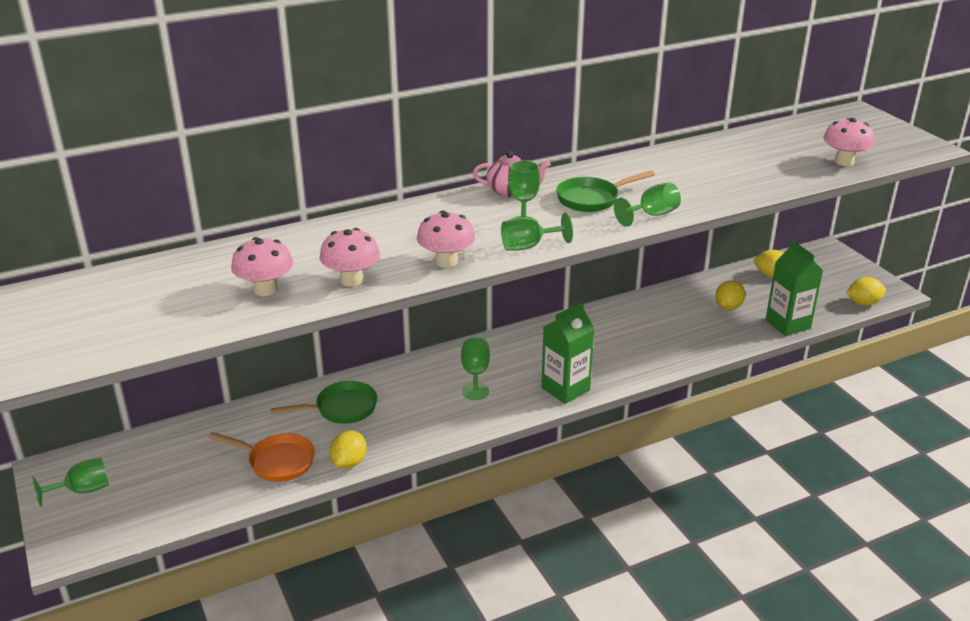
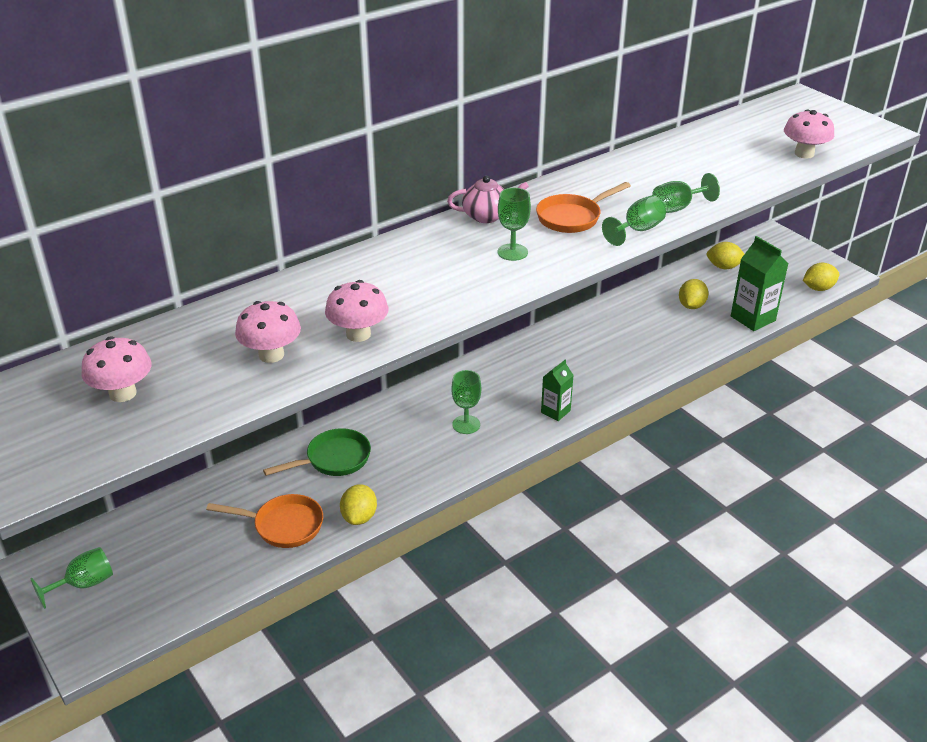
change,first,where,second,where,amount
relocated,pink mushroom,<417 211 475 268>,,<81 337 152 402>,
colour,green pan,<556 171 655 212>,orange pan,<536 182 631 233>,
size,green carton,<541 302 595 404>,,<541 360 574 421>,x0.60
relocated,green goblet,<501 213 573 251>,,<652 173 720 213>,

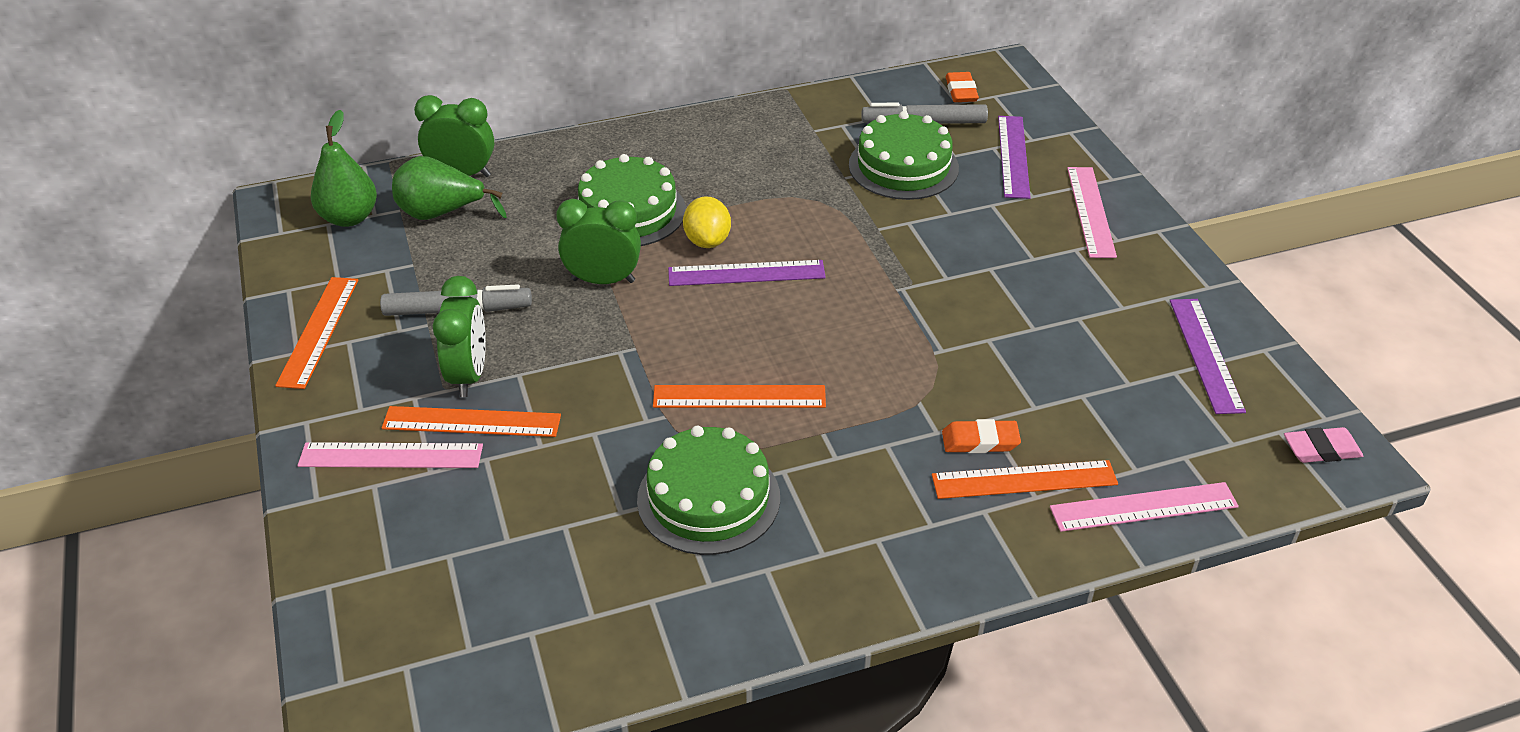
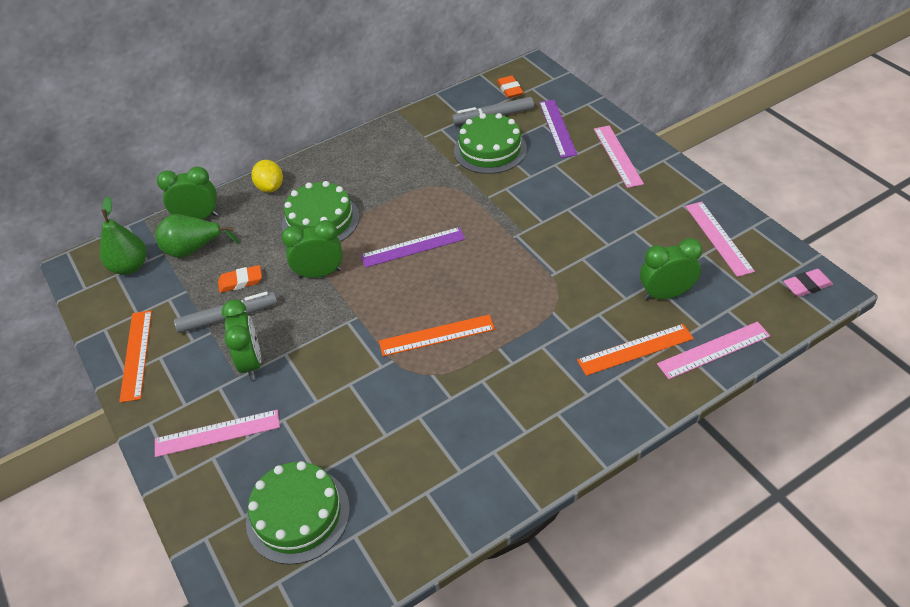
change,first,where,second,where,amount
relocated,orange eraser,<942 419 1021 453>,,<218 265 262 293>,
relocated,green cake,<637 426 780 555>,,<246 461 350 565>,
relocated,yellow lemon,<683 197 731 248>,,<251 160 283 193>,
appeared,,,green clock,<640 238 702 300>,
colour,purple ruler,<1170 299 1246 414>,pink ruler,<685 202 755 277>,
missing,orange ruler,<382 406 561 437>,,,

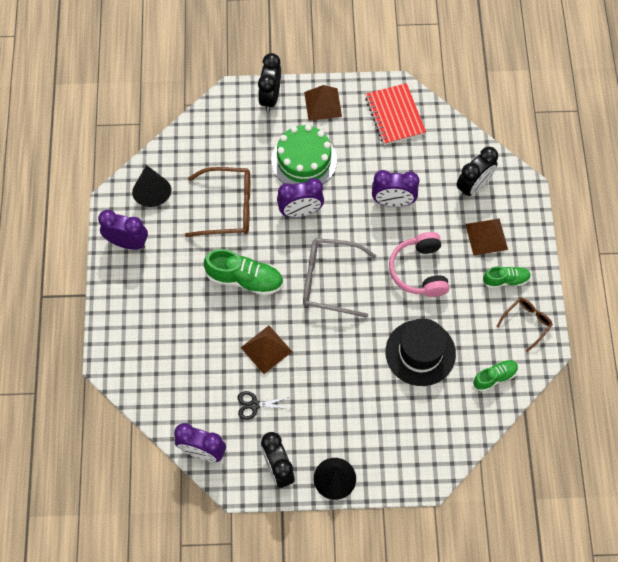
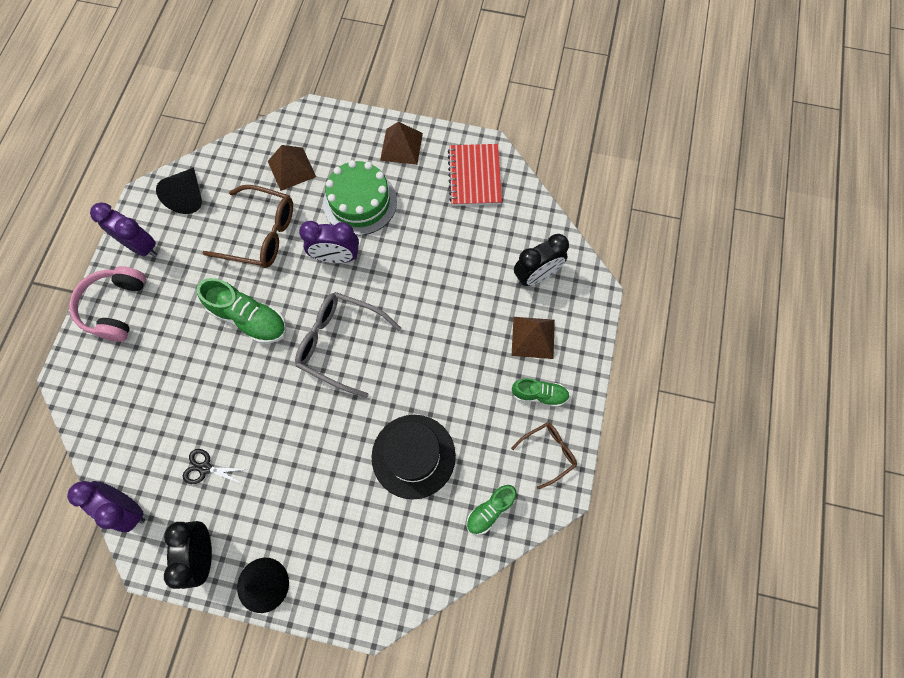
change,first,where,second,where,amount
relocated,pink headphones,<389 232 449 297>,,<69 266 146 342>,
relocated,brown pyramid,<240 326 292 374>,,<268 145 316 191>,
spun,green shoe,<473 360 518 392>,,<467 485 517 535>,150 degrees clockwise
missing,black clock,<258 53 281 112>,,,
missing,purple clock,<372 170 419 207>,,,

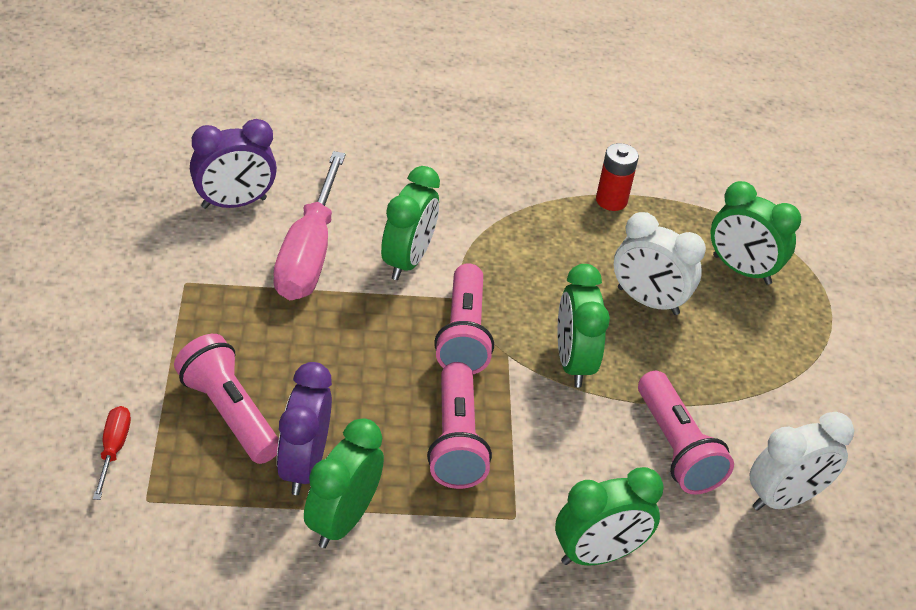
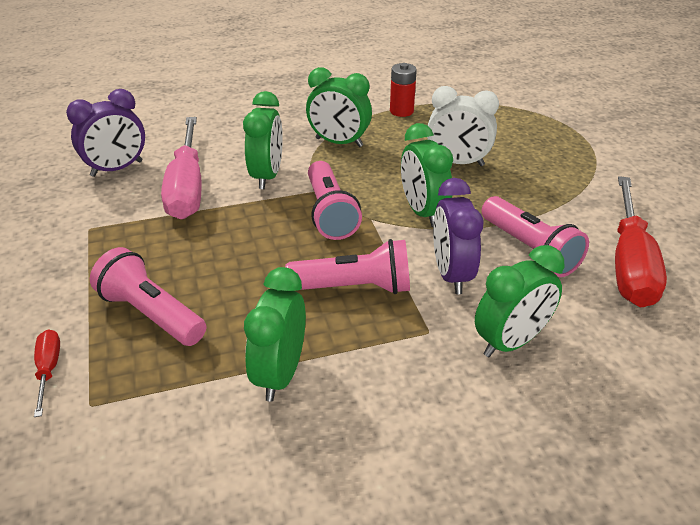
change,first,where,second,where,amount
spun,pink flashlight,<427 362 492 489>,,<285 239 410 294>,75 degrees counterclockwise
relocated,green clock,<710 181 801 285>,,<306 67 372 147>,
relocated,purple clock,<277 362 332 495>,,<433 178 484 294>,
exchanged,white clock,<750 412 854 511>,red screwdriver,<615 176 667 307>,

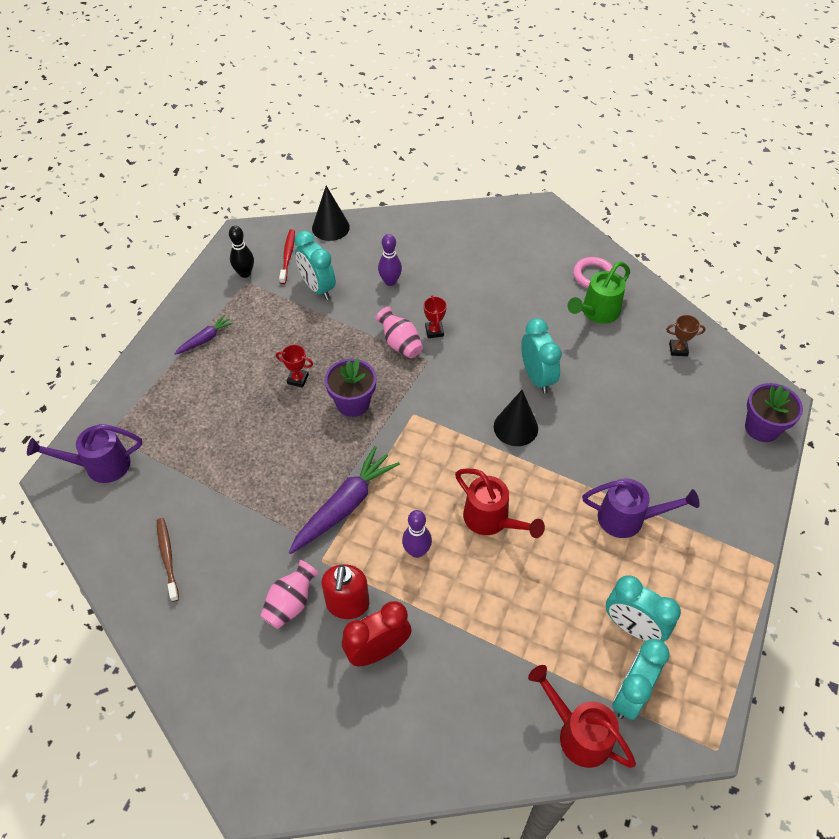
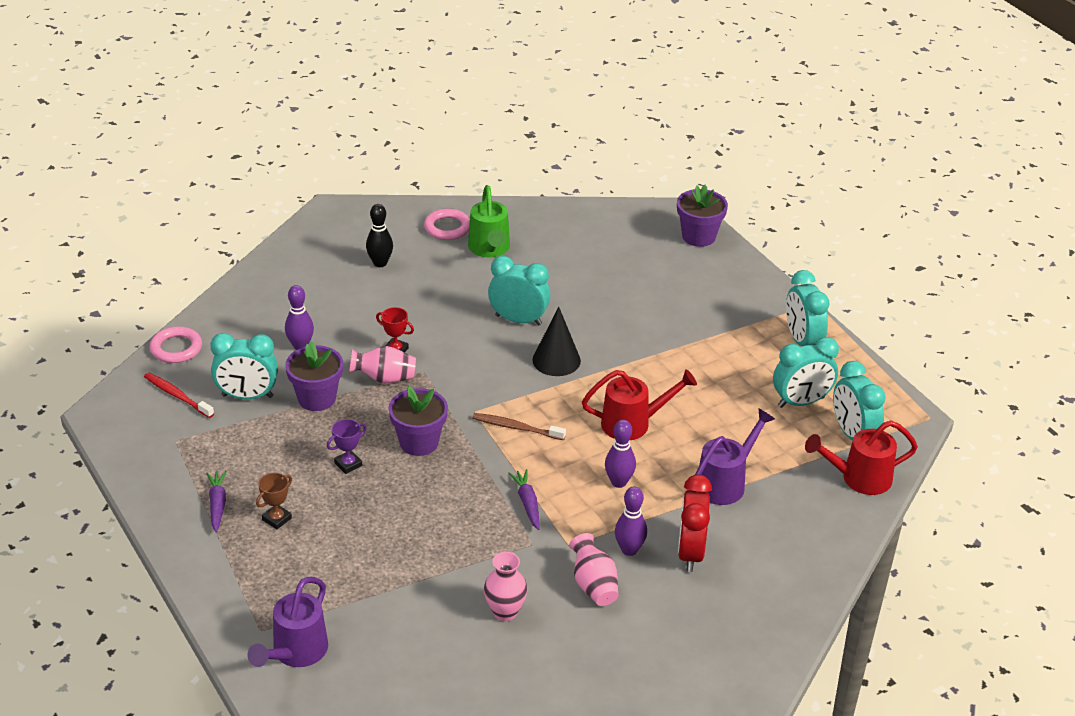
change,first,where,second,where,amount
exchanged,black cone,<312 186 350 241>,pink ring,<150 327 202 363>,
relocated,brown trophy,<666 315 706 356>,,<256 473 292 529>,
appeared,,,purple flower pot,<285 341 343 411>,
colour,red trophy,<276 345 313 388>,purple trophy,<327 419 367 474>,
relocated,black bowling pin,<229 226 254 278>,,<366 204 393 267>,
relocated,brown toothbrush,<157 518 179 602>,,<472 413 566 440>,
appeared,,,pink vase,<484 552 528 621>,
size,purple carrot,<289 446 400 554>,,<508 469 539 530>,x0.53
exchanged,red soap dispenser,<322 564 369 619>,purple bowling pin,<615 487 647 556>,
relocated,purple watering can,<582 478 700 538>,,<695 409 775 505>,
appeared,,,turquoise clock,<786 270 829 346>,

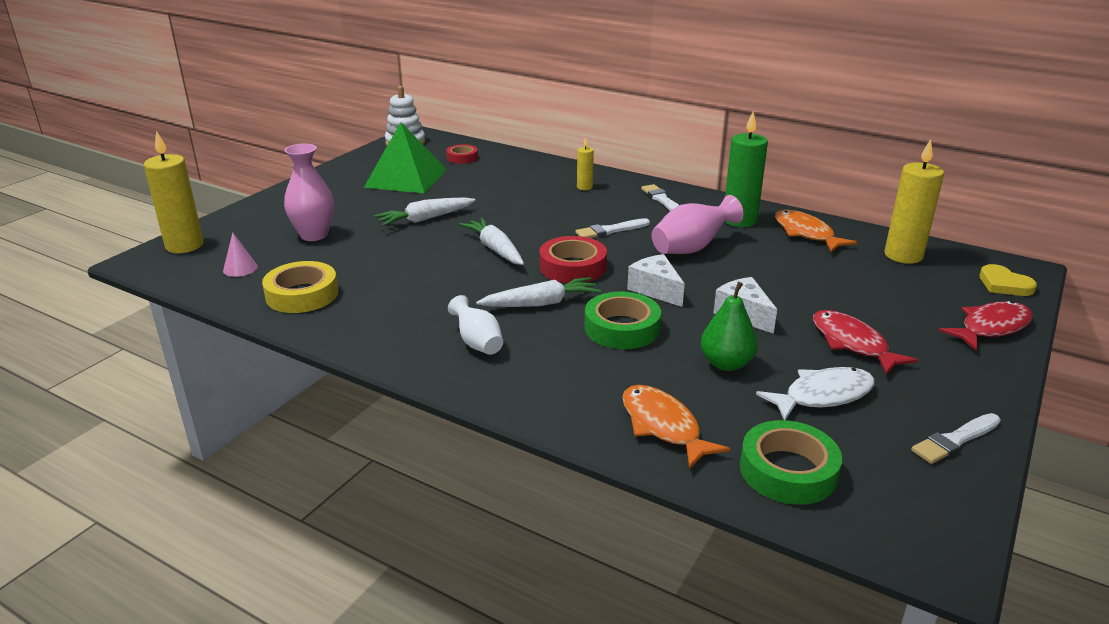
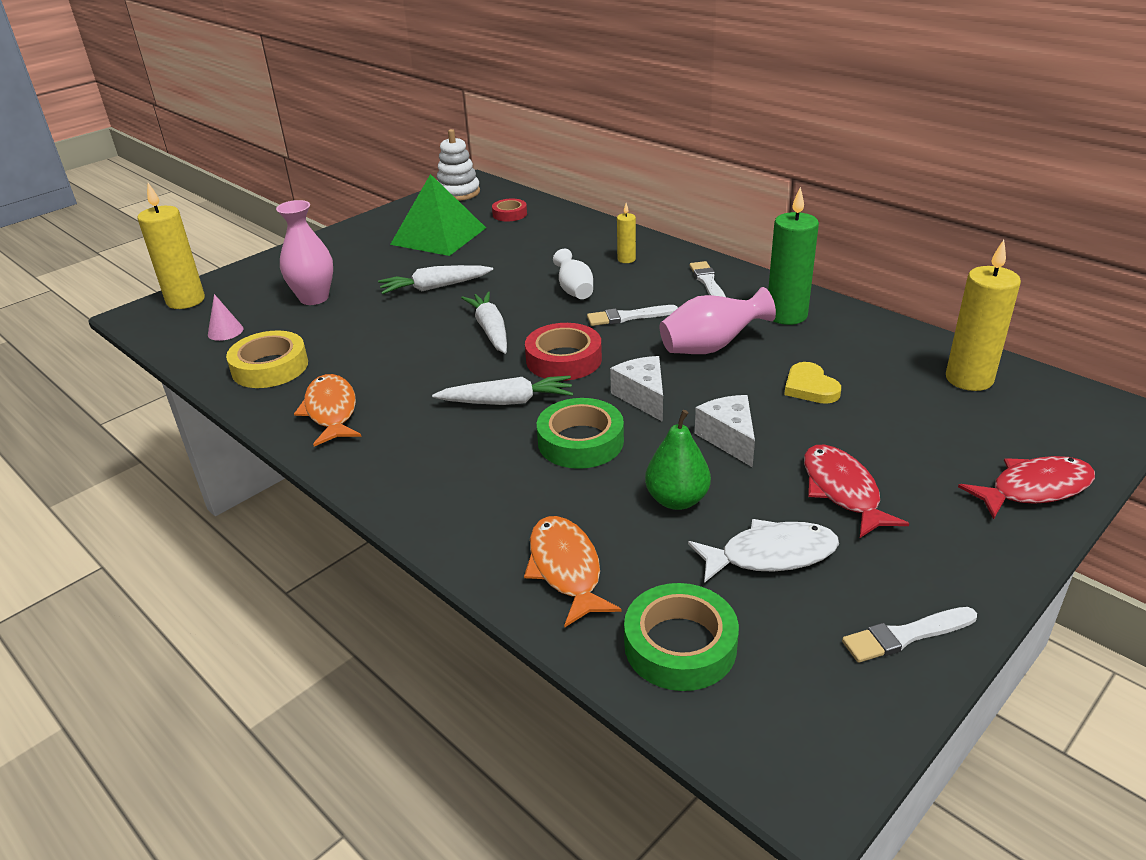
change,first,where,second,where,amount
relocated,orange fish,<775 210 857 252>,,<294 374 361 446>,
relocated,white vase,<448 295 503 355>,,<553 249 593 299>,
relocated,yellow heart,<980 264 1037 296>,,<784 362 841 404>,

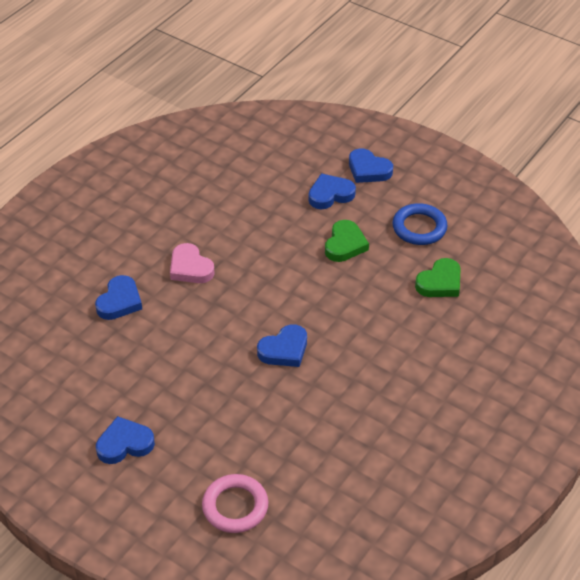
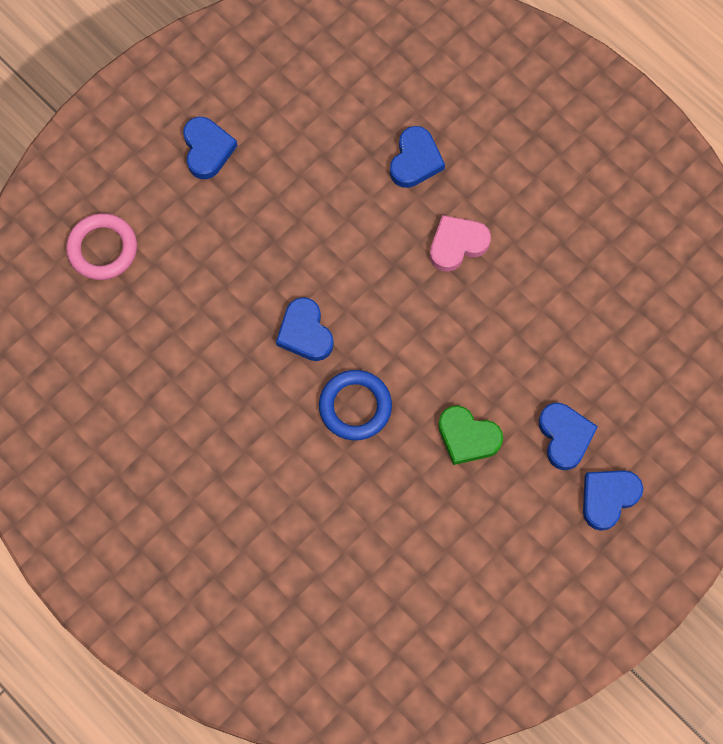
change,first,where,second,where,amount
relocated,blue ring,<392 203 447 245>,,<319 370 392 440>,
spun,blue heart,<95 275 142 320>,,<390 126 445 188>,105 degrees counterclockwise
missing,green heart,<415 258 461 297>,,,

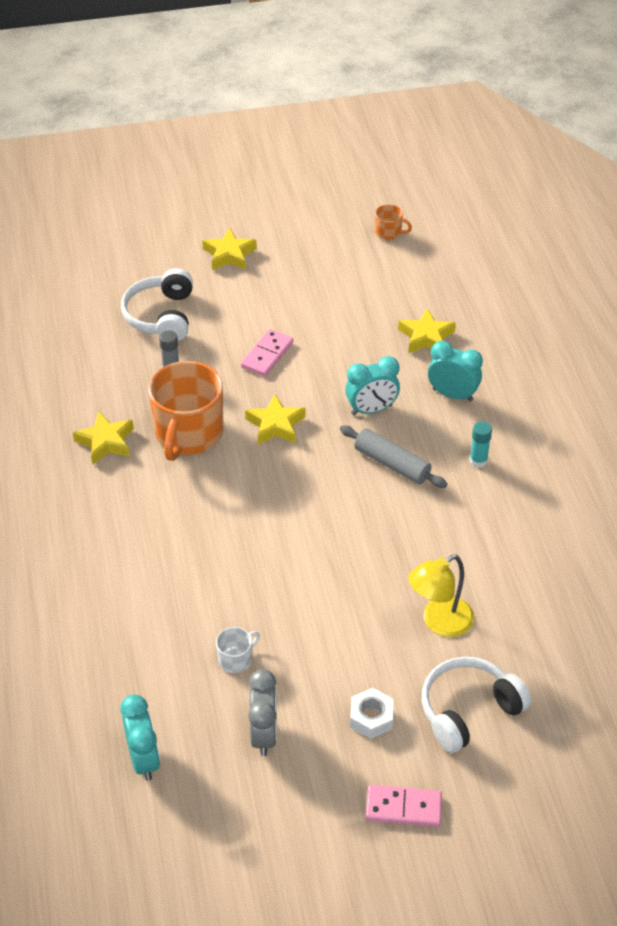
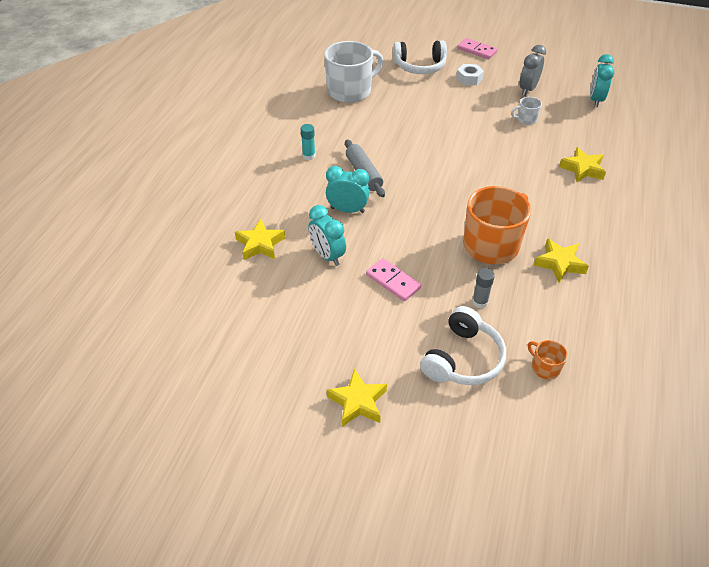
change,first,where,second,where,amount
relocated,turquoise clock,<428 341 483 402>,,<308 205 346 266>,
appeared,,,white mug,<324 41 383 103>,
spun,pink domino,<241 329 293 377>,,<366 258 421 301>,75 degrees clockwise
relocated,orange mug,<375 204 412 240>,,<528 340 568 380>,
relocated,yellow star,<245 394 306 445>,,<559 147 606 182>,
missing,yellow lamp,<408 555 474 637>,,,

